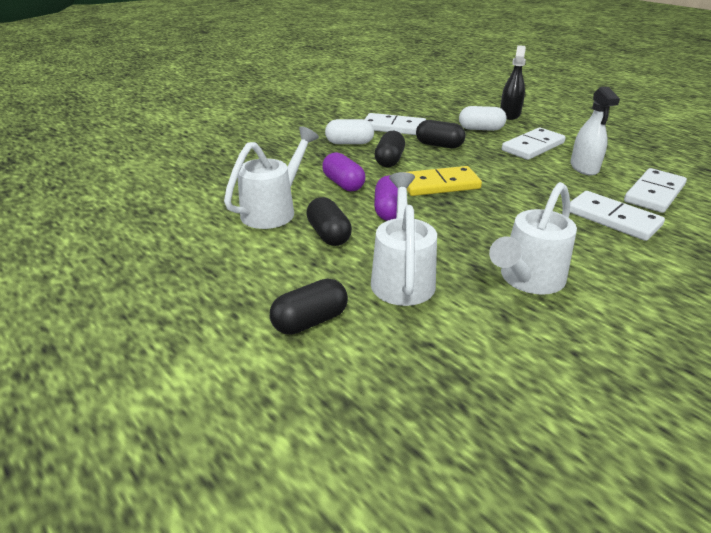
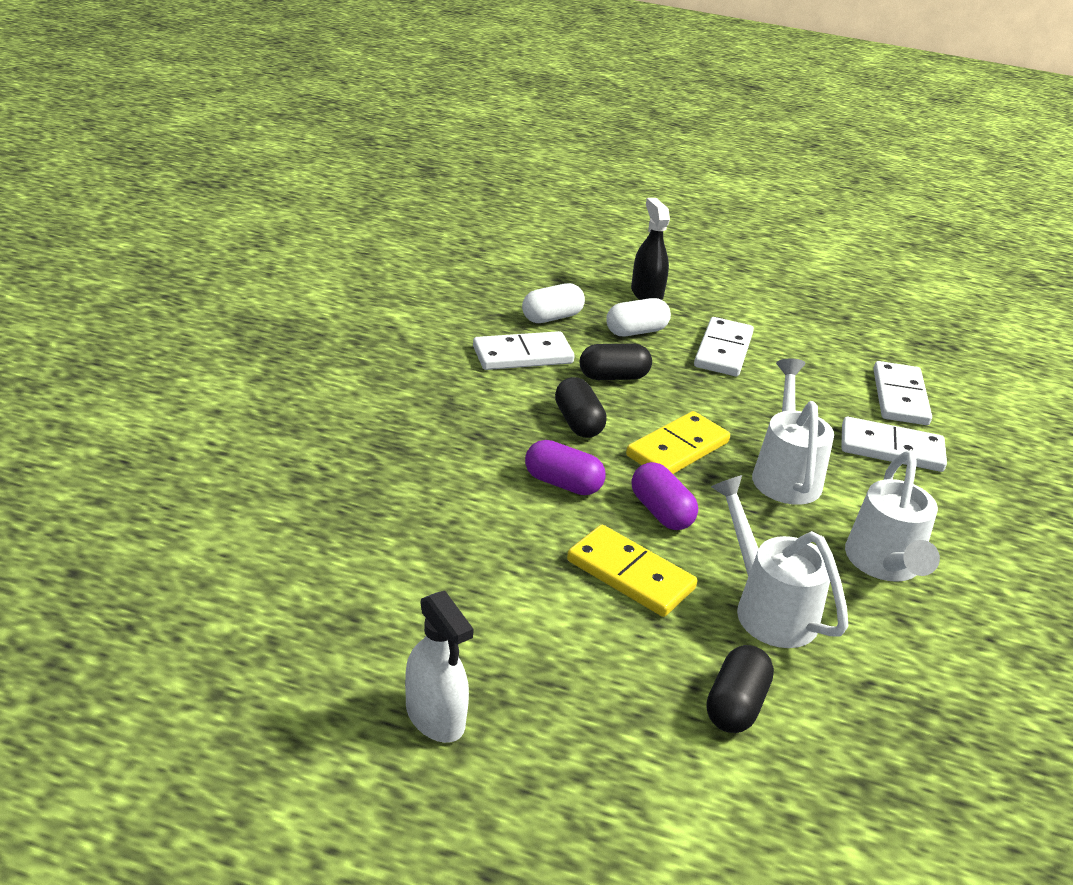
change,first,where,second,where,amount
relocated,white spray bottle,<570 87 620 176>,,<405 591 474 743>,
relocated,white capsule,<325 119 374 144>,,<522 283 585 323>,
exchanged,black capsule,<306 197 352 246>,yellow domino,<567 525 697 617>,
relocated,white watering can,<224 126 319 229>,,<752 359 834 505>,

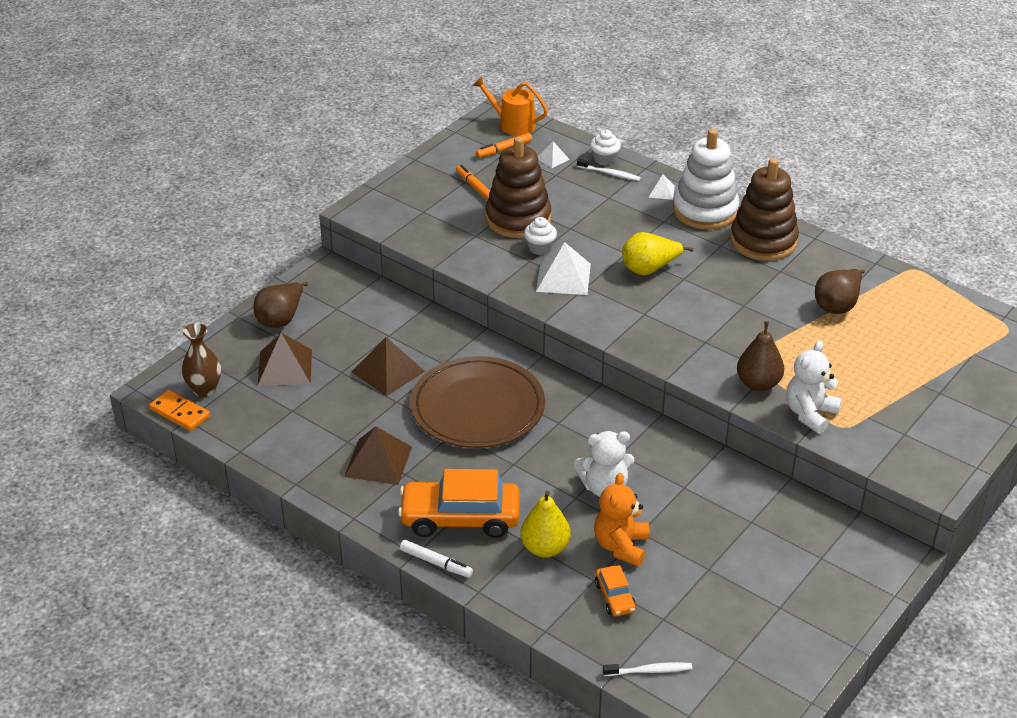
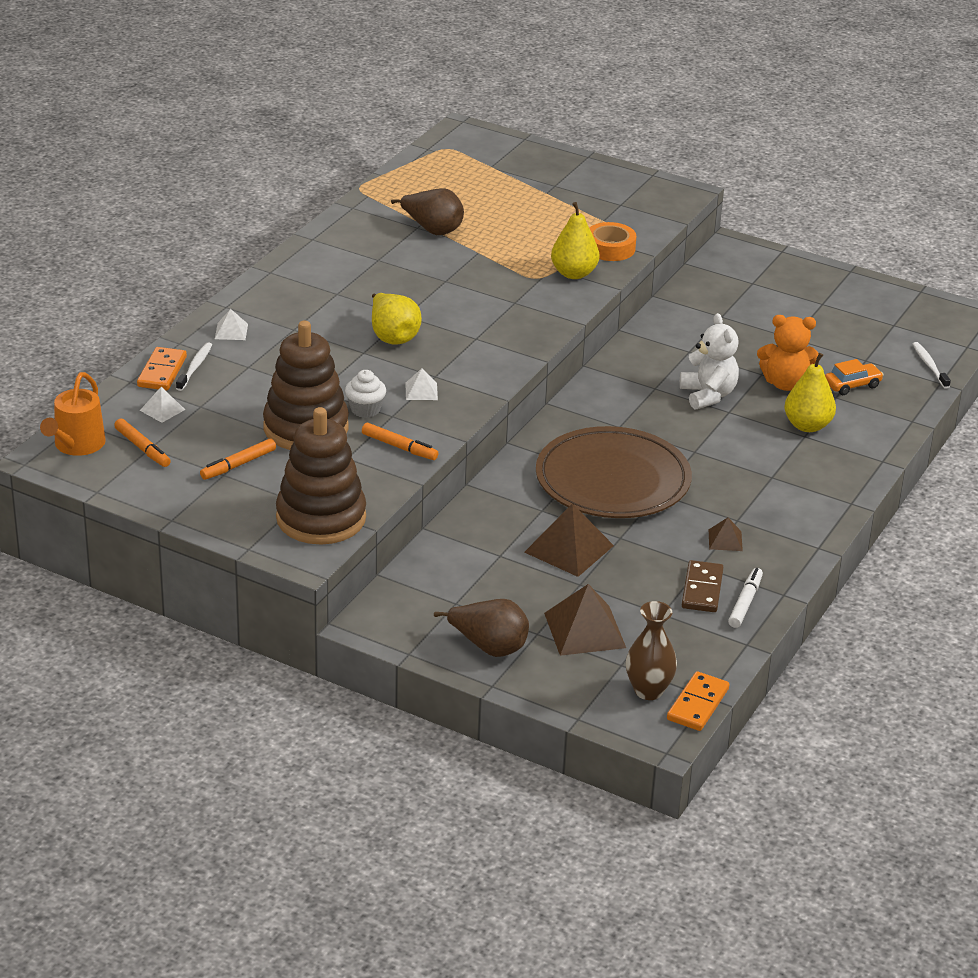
change,first,where,second,where,amount
exchanged,white cupcake,<590 130 621 166>,orange domino,<137 347 187 391>,
relocated,brown stacking toy,<730 158 799 261>,,<276 407 366 545>,
appeared,,,orange marker,<362 423 438 460>,
size,white pyramid,<536 242 591 295>,,<405 369 438 400>,x0.51
colour,brown pear,<737 321 784 391>,yellow pear,<551 202 599 279>,
exchanged,white teddy bear,<786 341 842 434>,orange tape,<589 222 636 261>,
appeared,,,brown domino,<682 560 724 612>,
size,brown pyramid,<344 426 412 485>,,<709 517 743 551>,x0.51
relocated,white marker,<400 540 473 578>,,<728 568 763 628>,
missing,orange car,<398 469 520 538>,,,
missing,white stacking toy,<673 129 739 230>,,,

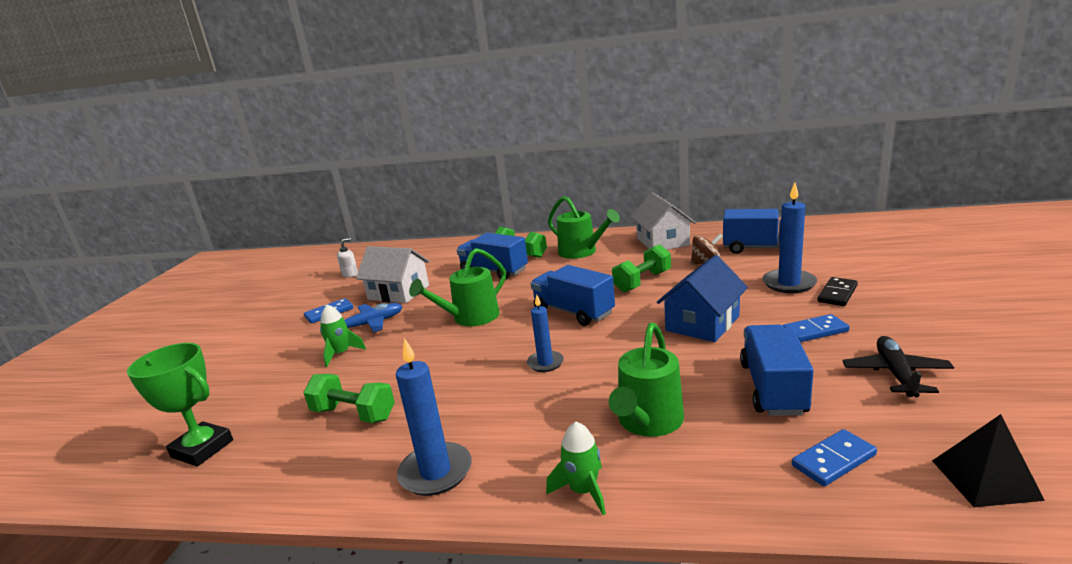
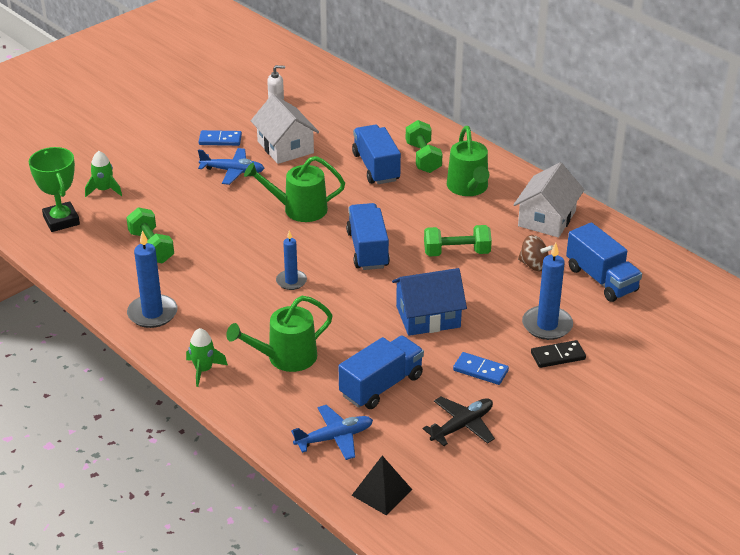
change,first,where,second,where,amount
relocated,green rocket,<320 305 366 367>,,<85 151 122 197>,
exchanged,blue domino,<792 429 877 486>,blue plane,<291 405 373 460>,

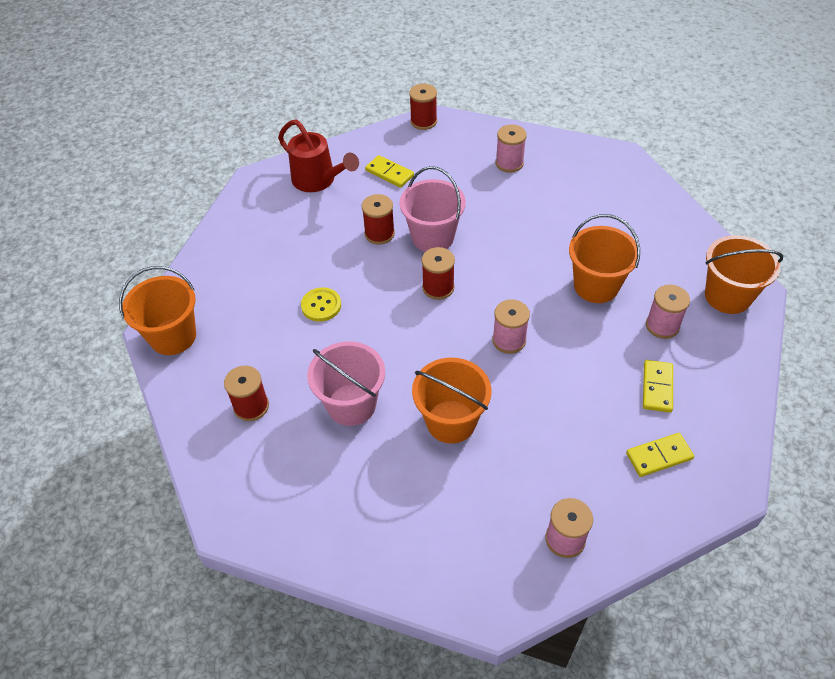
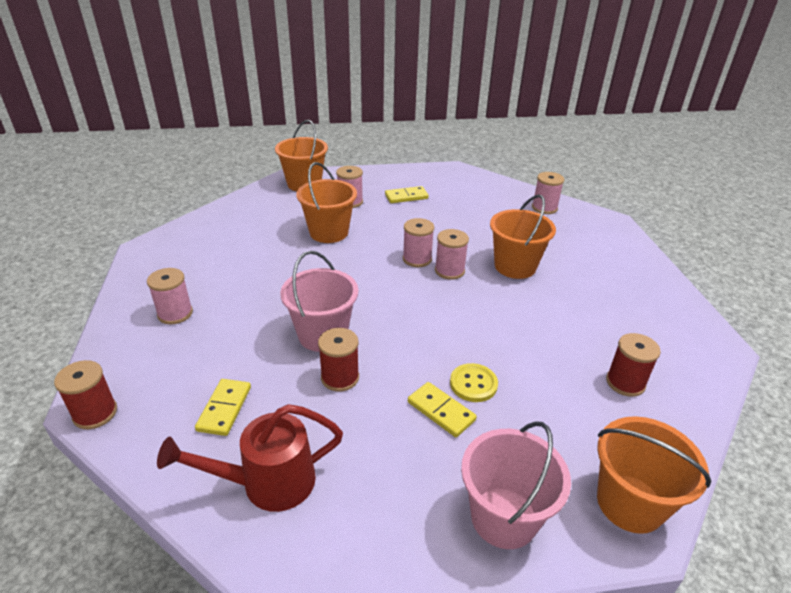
change,first,where,second,where,amount
spun,red watering can,<278 119 359 192>,,<157 404 343 512>,120 degrees counterclockwise
relocated,yellow domino,<626 433 694 477>,,<408 382 477 437>,
appeared,,,pink spool,<435 229 469 280>,
relocated,pink bucket,<307 341 385 426>,,<461 421 571 549>,
missing,red spool,<422 247 455 300>,,,

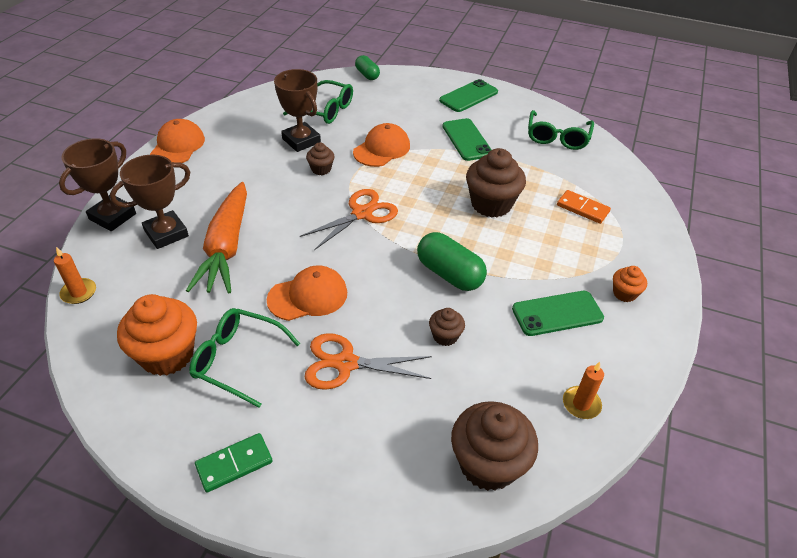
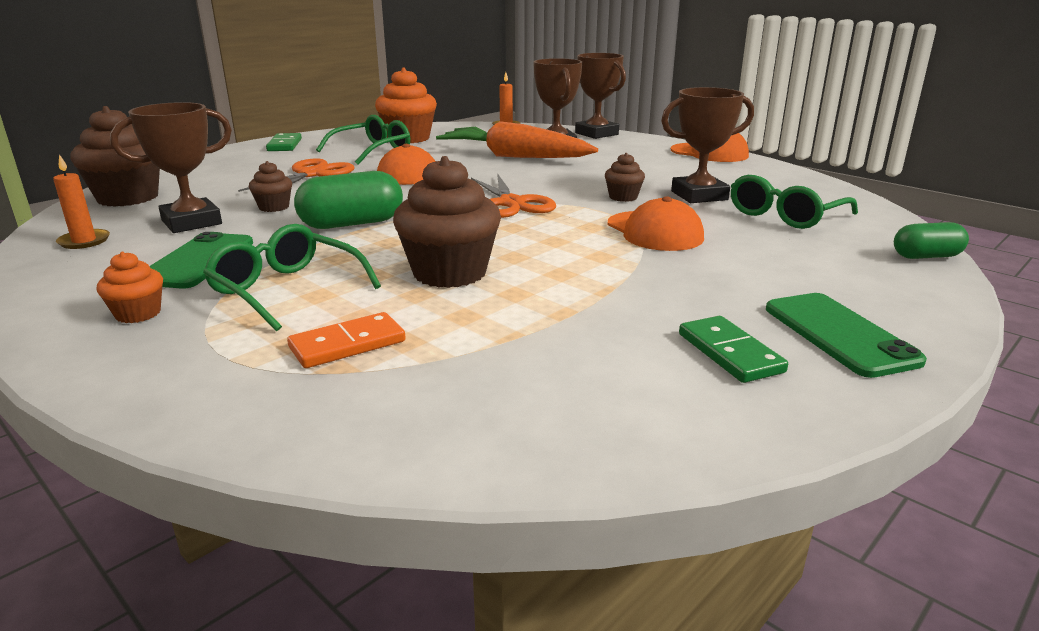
change,first,where,second,where,amount
appeared,,,brown trophy,<110 102 232 233>,
relocated,green glasses,<528 110 594 150>,,<203 224 381 331>,
appeared,,,green domino,<679 316 788 383>,
missing,green phone,<442 118 492 161>,,,

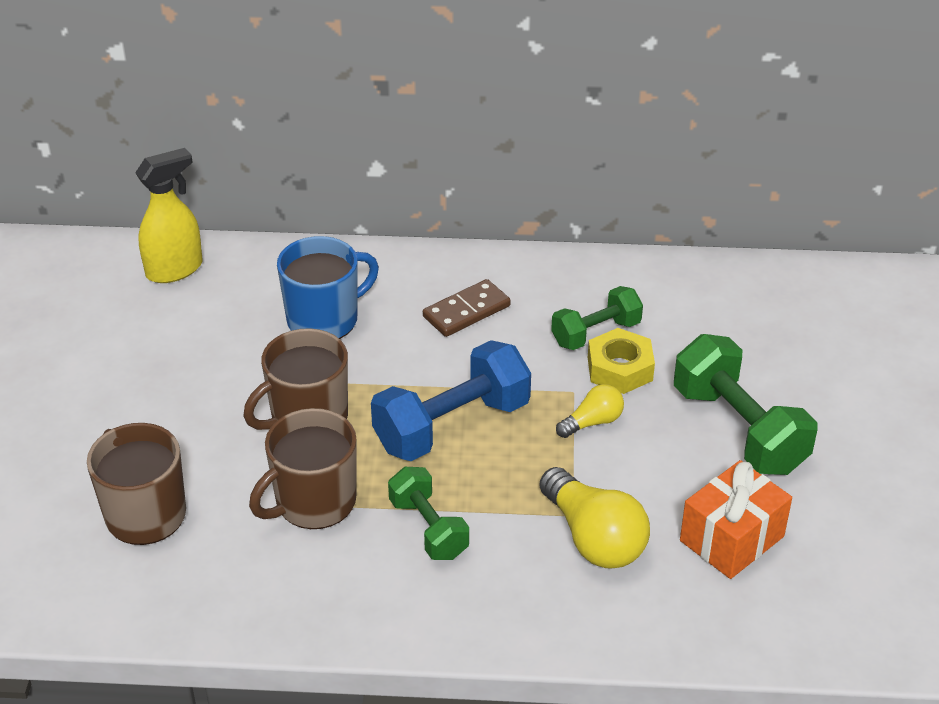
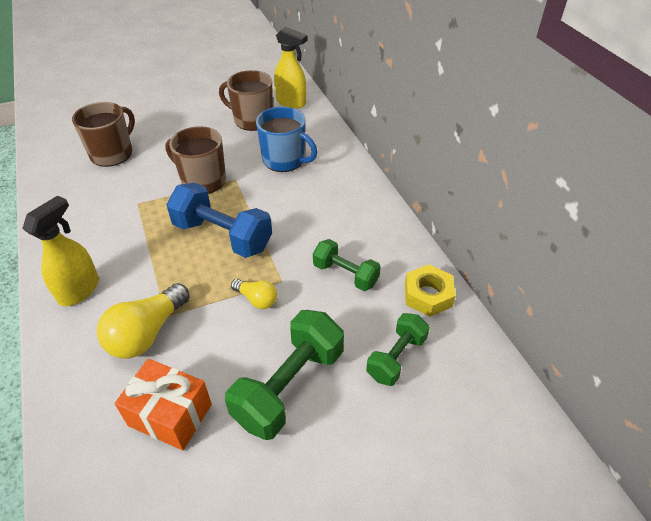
change,first,where,second,where,amount
appeared,,,yellow spray bottle,<22 195 99 306>,
relocated,brown mug,<249 408 357 529>,,<219 70 273 131>,
relocated,green dumbbell,<388 467 469 560>,,<366 313 430 386>,
relocated,yellow nut,<588 328 655 394>,,<405 264 456 317>,
missing,brown domino,<423 279 511 337>,,,

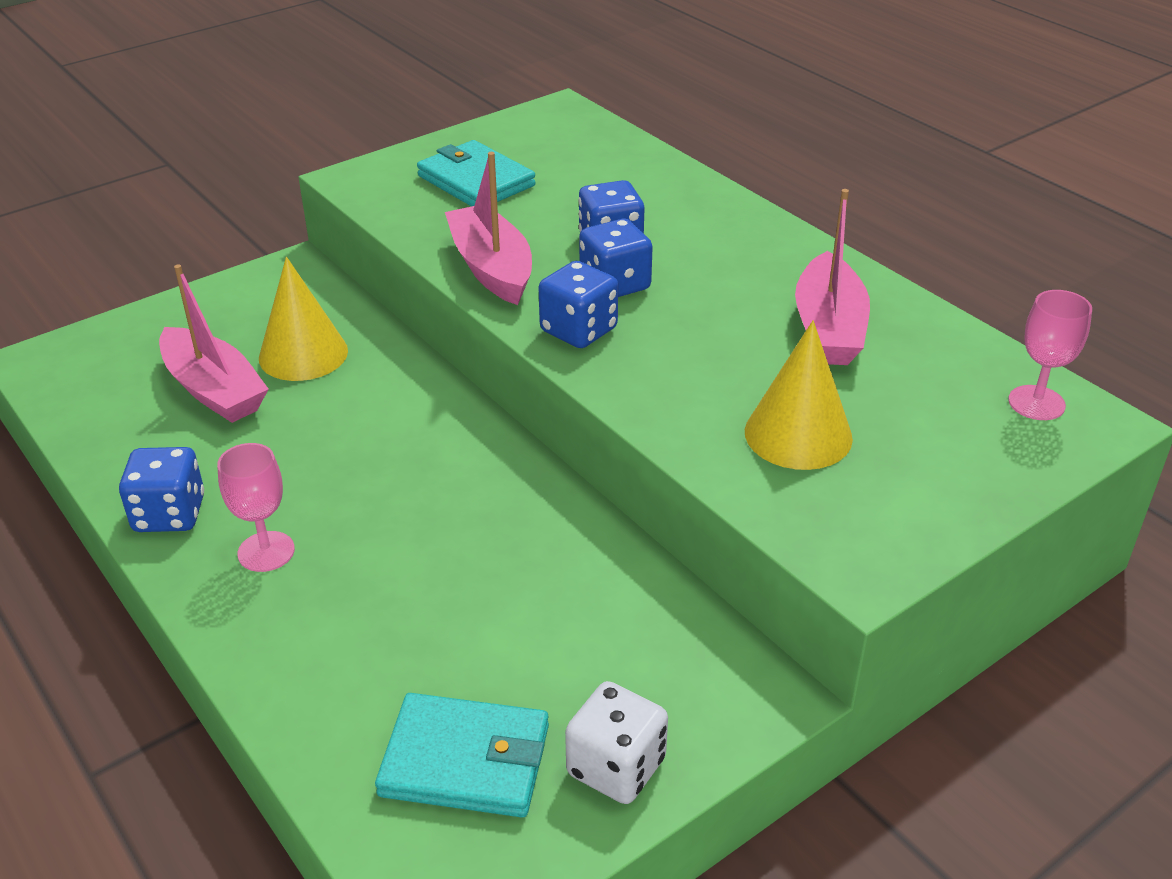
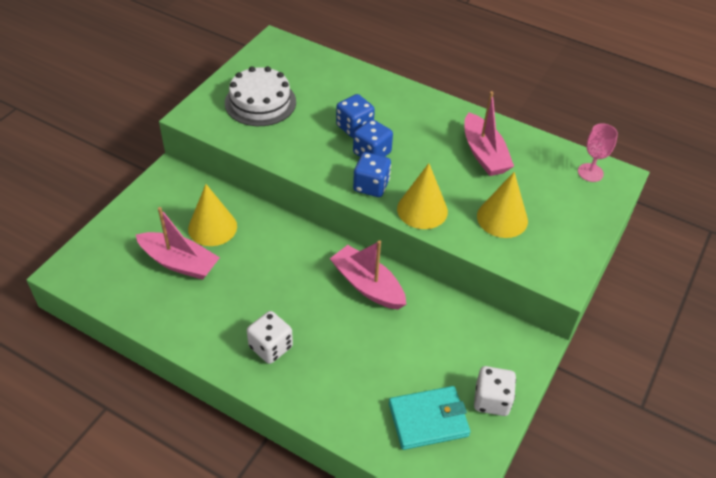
change,first,where,second,where,amount
exchanged,turquoise wallet,<417 140 536 206>,white cake,<225 66 296 126>,
exchanged,pink goblet,<217 443 295 572>,white dice,<247 311 293 364>,
relocated,pink boat,<445 152 532 305>,,<330 240 406 310>,
appeared,,,yellow cone,<397 163 448 229>,
missing,blue dice,<119 447 204 532>,,,

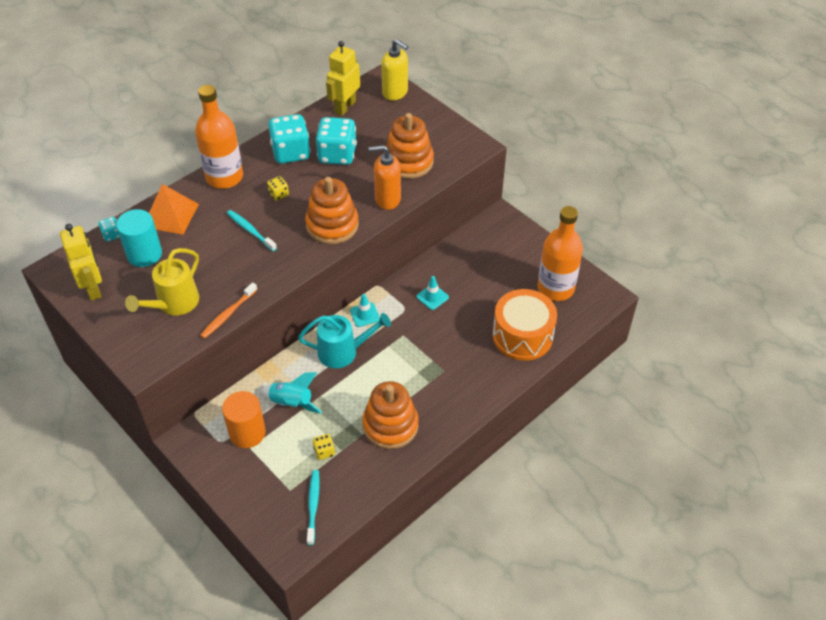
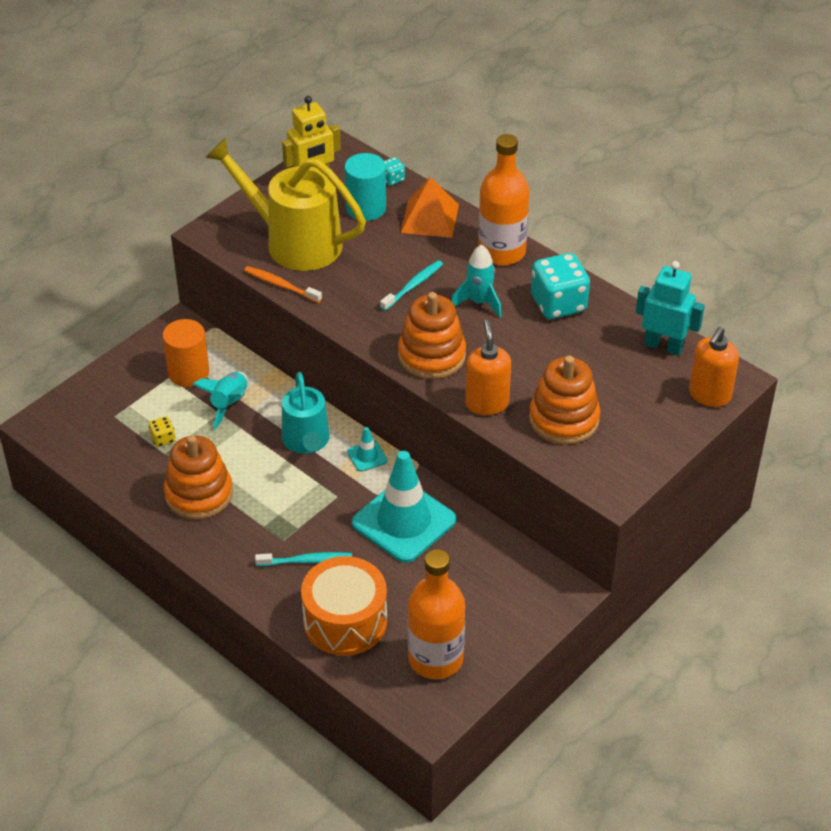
change,first,where,second,where,amount
size,yellow watering can,<125 248 199 315>,,<205 137 366 271>,x1.59
relocated,turquoise toothbrush,<307 470 320 545>,,<255 552 352 566>,
size,turquoise traffic cone,<416 276 449 310>,,<352 451 456 563>,x2.37
exchanged,yellow dice,<267 176 289 201>,turquoise rocket,<451 244 502 317>,
colour,yellow robot,<326 41 360 116>,turquoise robot,<636 261 705 356>,
colour,yellow soap dispenser,<381 39 408 100>,orange soap dispenser,<689 327 739 407>,
missing,turquoise dice,<316 117 357 165>,,,

